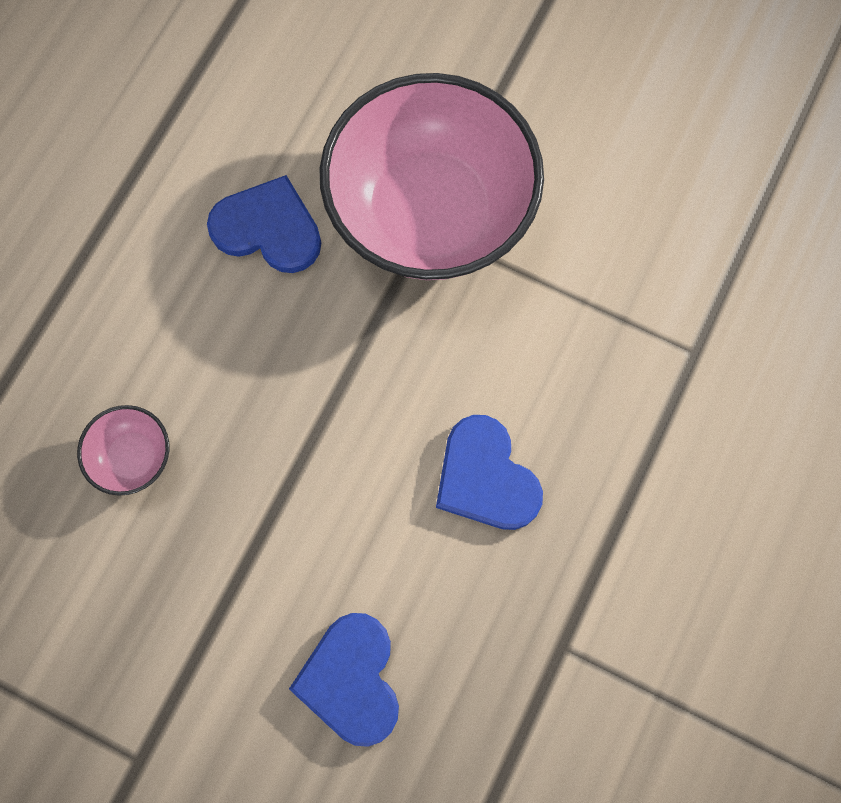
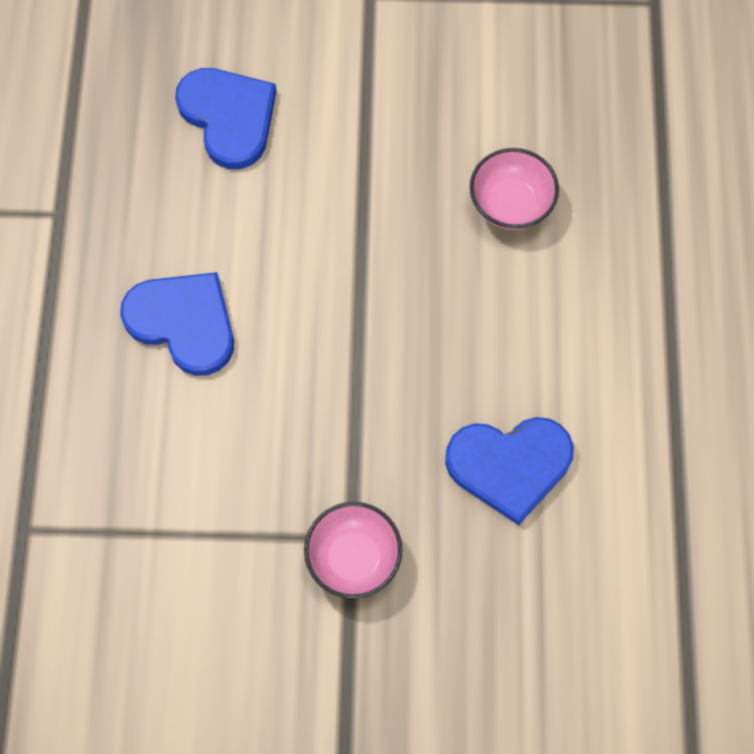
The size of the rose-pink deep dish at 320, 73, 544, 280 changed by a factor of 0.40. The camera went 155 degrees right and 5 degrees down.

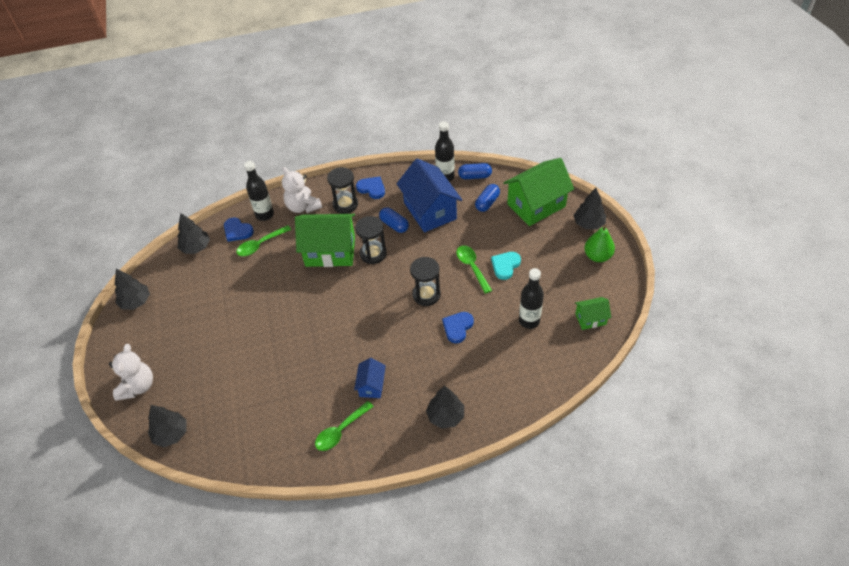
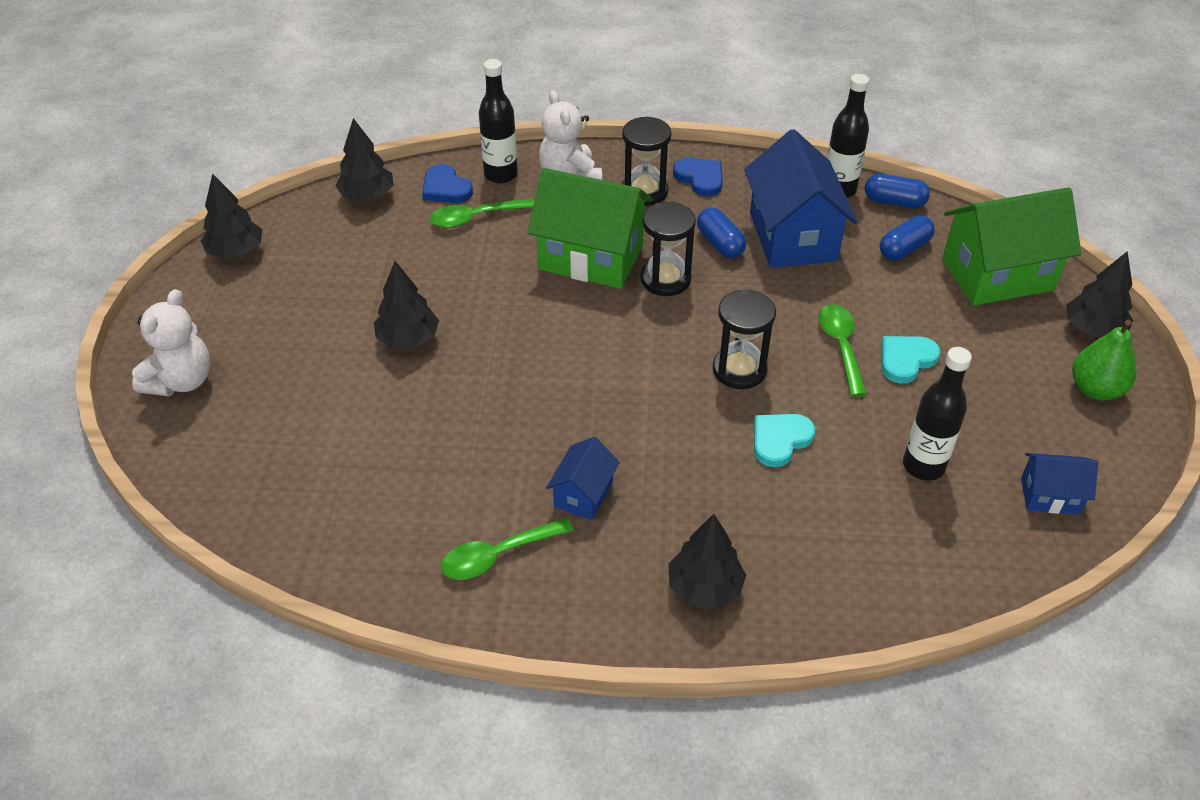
The ebony tree ended up elsewhere, having gone from 148, 405, 186, 447 to 374, 261, 439, 348. What was the blue heart shape at 442, 312, 474, 343 turned into the teal heart shape at 754, 414, 815, 467. What was the emerald house at 575, 297, 611, 330 turned into the blue house at 1021, 453, 1098, 515. The camera went 15 degrees right and 5 degrees down.

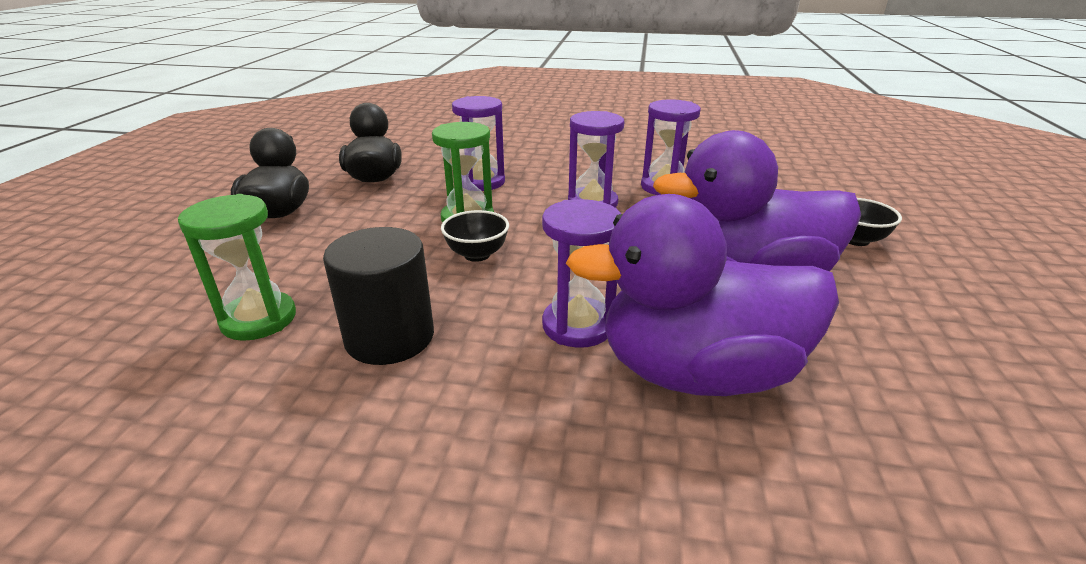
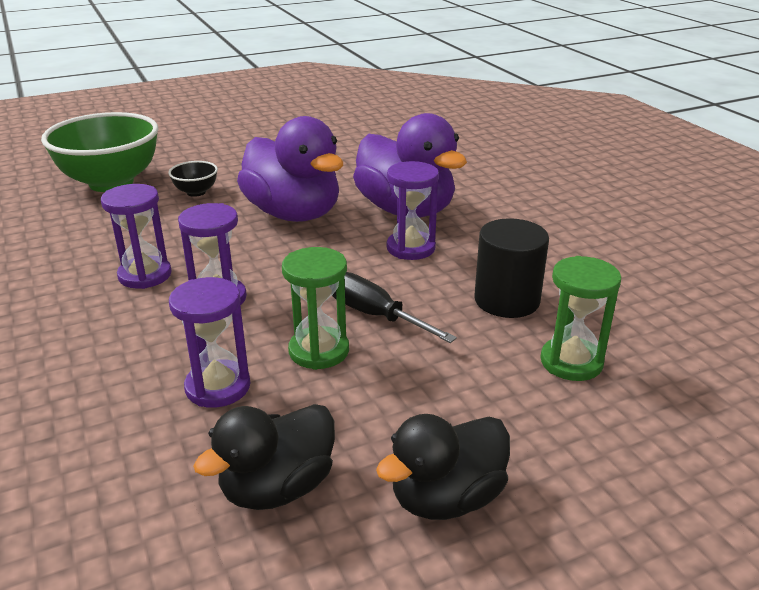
The second view gained the emerald deep dish at 41, 112, 158, 192. Where the ebony deep dish stood at 441, 210, 509, 262, the ebony flat screwdriver came to stand at 332, 272, 457, 343. The camera went 125 degrees left and 0 degrees up.

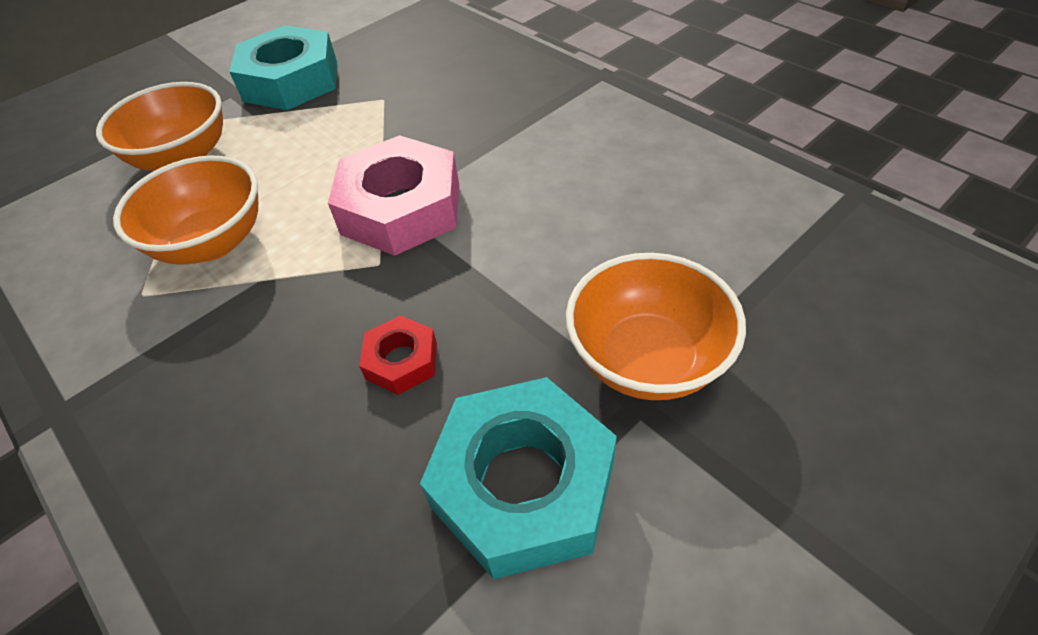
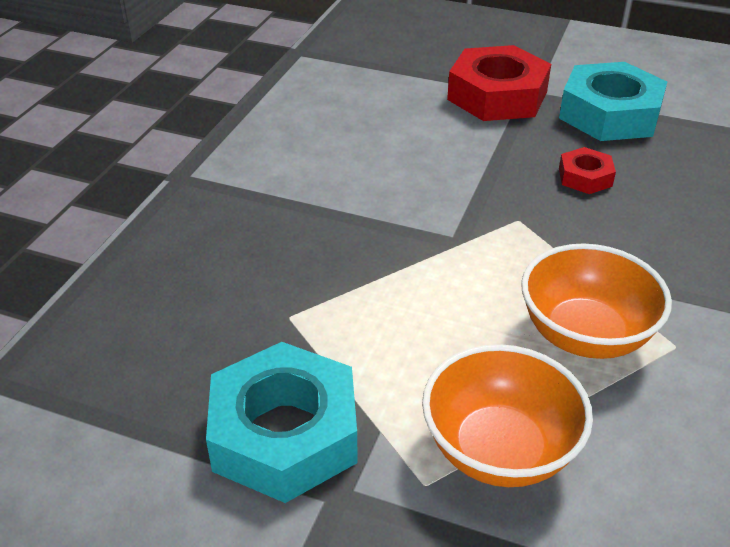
The second view lost the rose-pink hexagon nut at 328, 135, 459, 256. Where the orange deep dish stood at 566, 253, 746, 400, the scarlet hexagon nut came to stand at 447, 45, 551, 121. The camera went 120 degrees left and 10 degrees down.

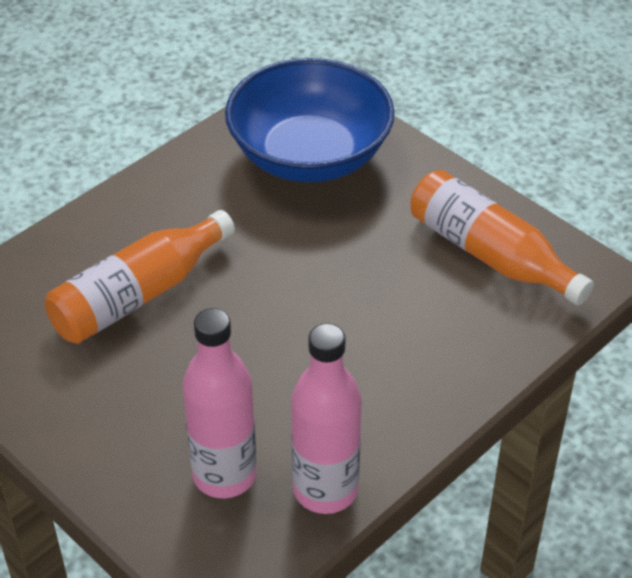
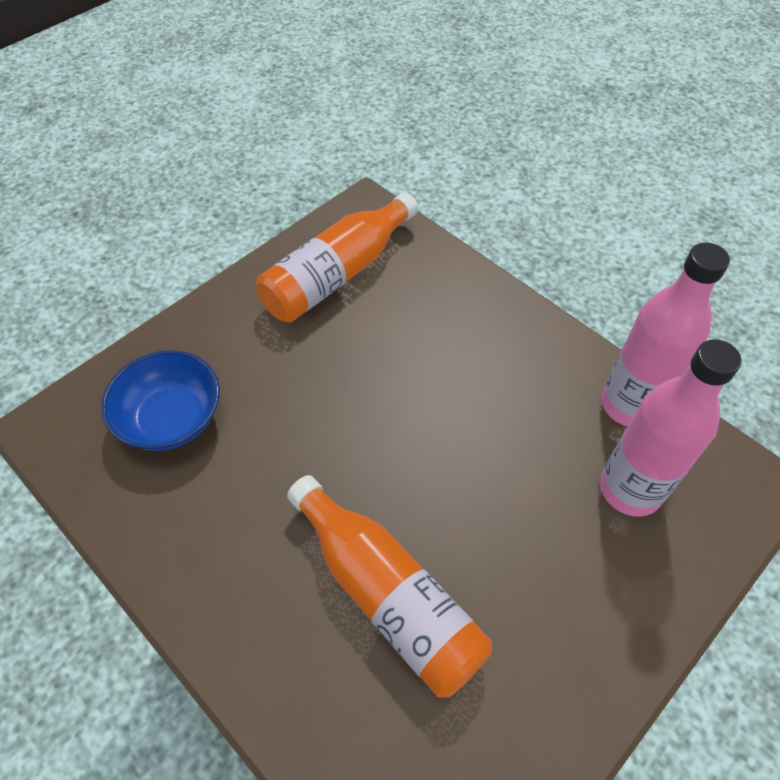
The size of the blue deep dish at 225, 58, 395, 182 changed by a factor of 0.59. The camera went 90 degrees left and 10 degrees up.

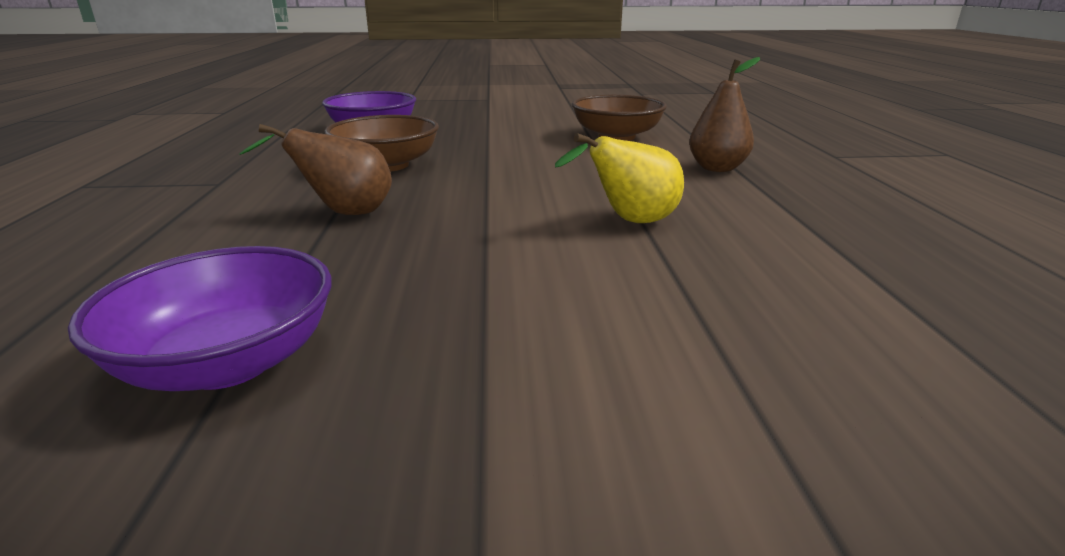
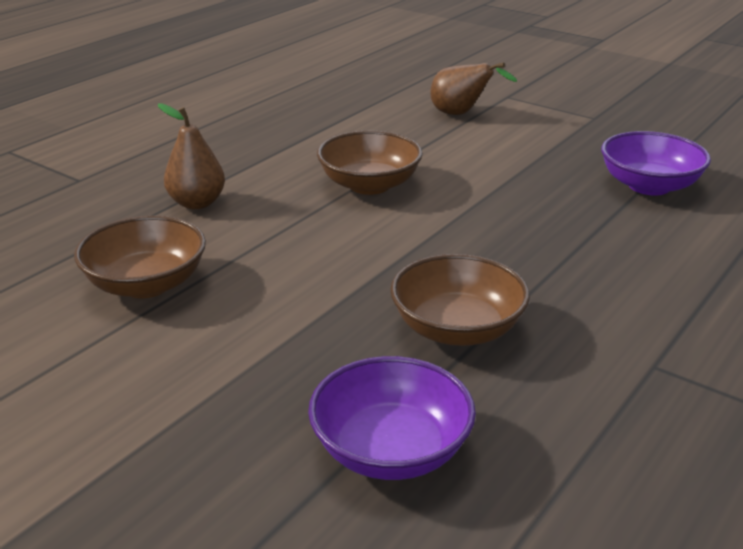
The dark brown toy pear ended up elsewhere, having gone from 239, 124, 392, 215 to 430, 62, 517, 115. Where the yellow toy pear stood at 555, 133, 684, 223, the dark brown deep dish came to stand at 317, 130, 422, 195. The camera went 140 degrees left and 5 degrees up.

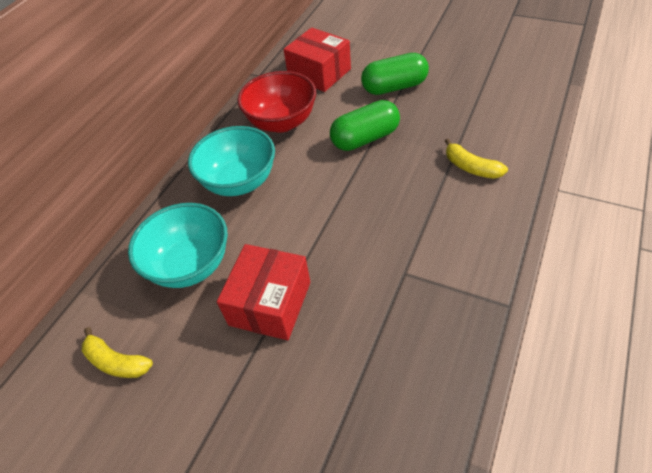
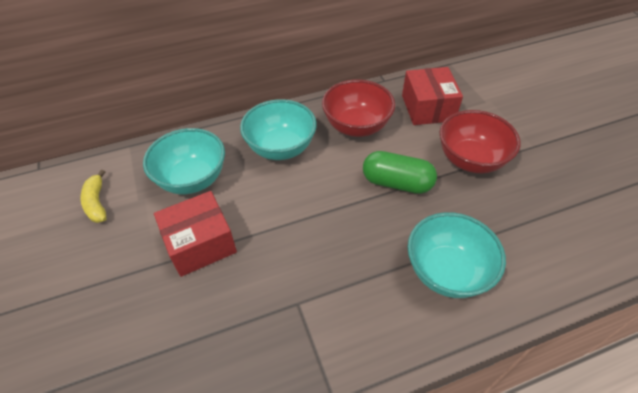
Where the emerald pill stood at 361, 53, 429, 95, the scarlet deep dish came to stand at 440, 110, 521, 173. Where the yellow banana stood at 445, 138, 508, 179, the teal deep dish came to stand at 408, 212, 506, 298. The camera went 40 degrees right and 0 degrees up.

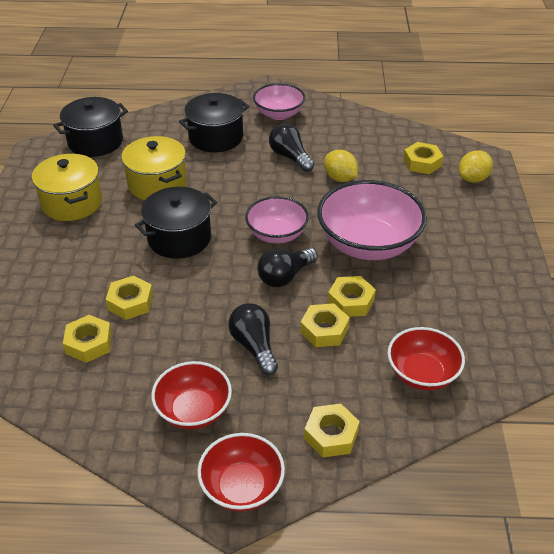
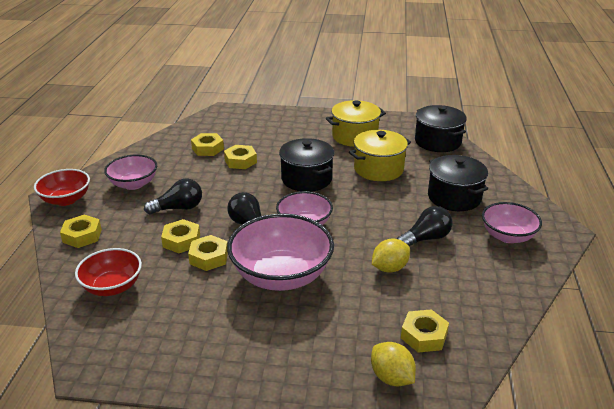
What was the scarlet deep dish at 151, 361, 232, 429 turned into the rose-pink deep dish at 104, 155, 157, 190. The camera went 95 degrees right and 10 degrees down.

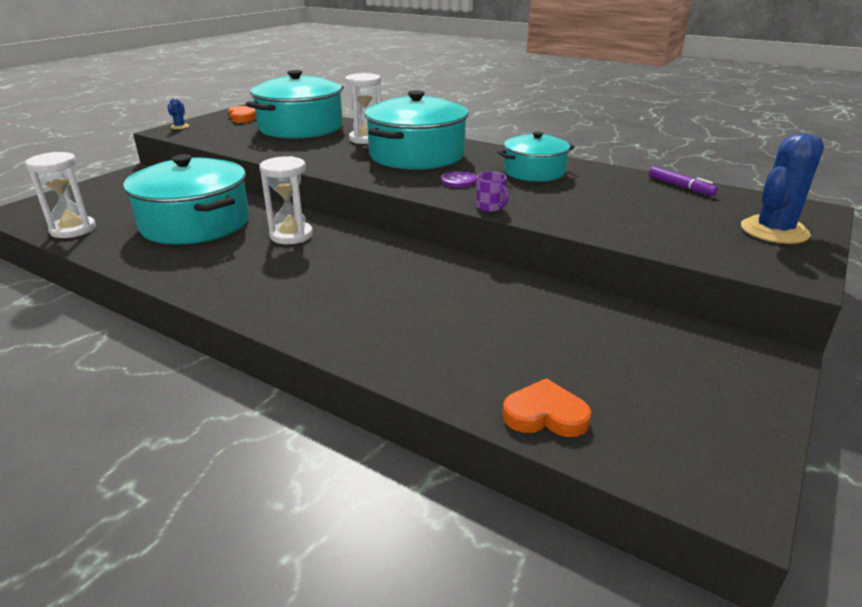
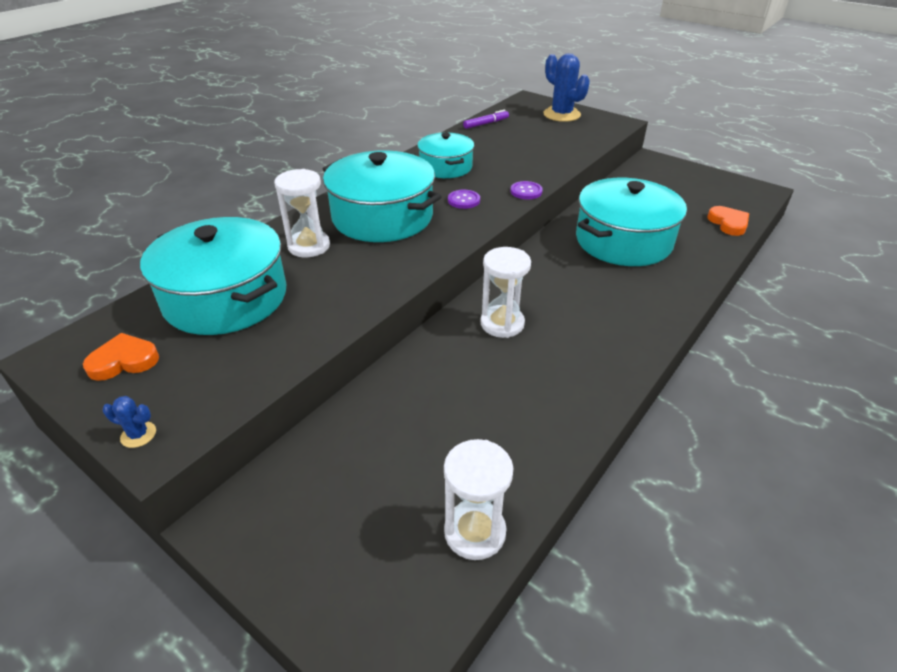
The teal pot ended up elsewhere, having gone from 123, 154, 249, 244 to 576, 178, 687, 266. Where the violet coffee mug stood at 476, 172, 509, 212, the violet shirt button came to stand at 510, 181, 543, 199. The orange heart shape at 502, 378, 591, 437 ended up facing another way, 150 degrees clockwise from before. The camera went 85 degrees left and 10 degrees up.

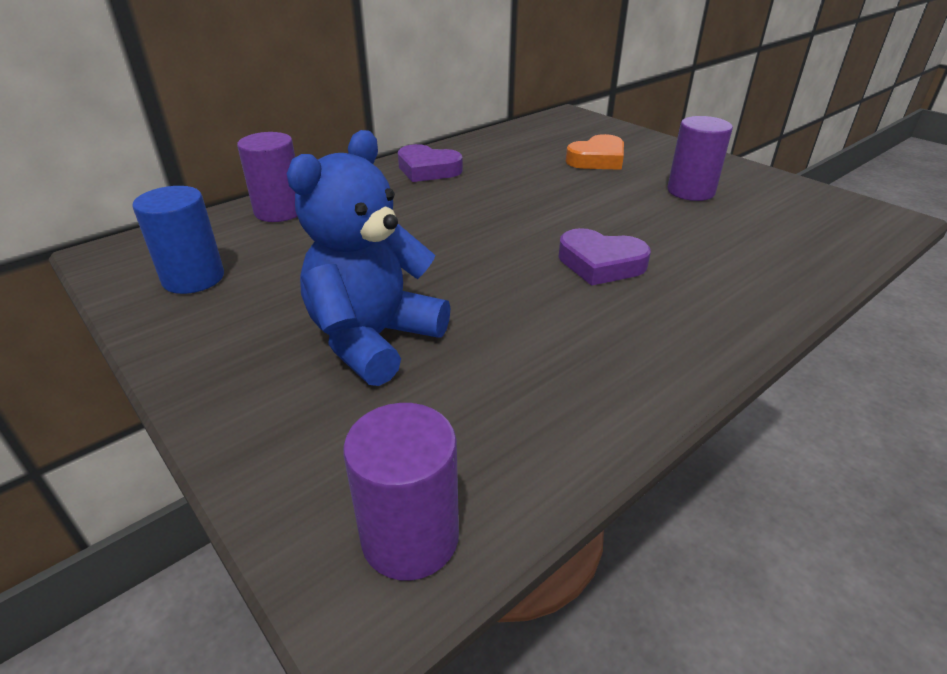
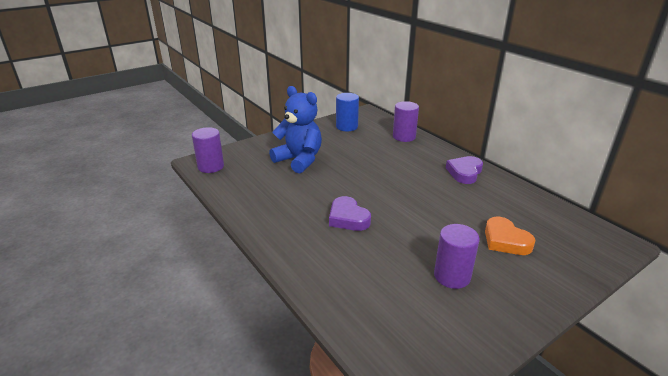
The violet heart shape at 558, 228, 651, 286 ended up facing another way, 60 degrees counterclockwise from before. The camera went 95 degrees right and 5 degrees down.

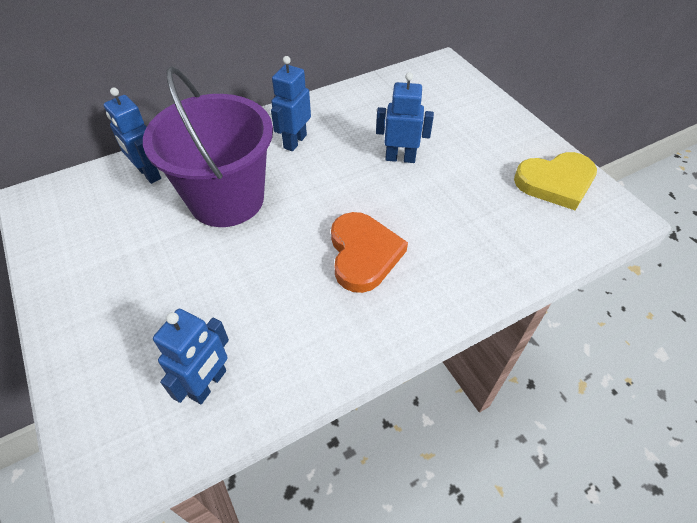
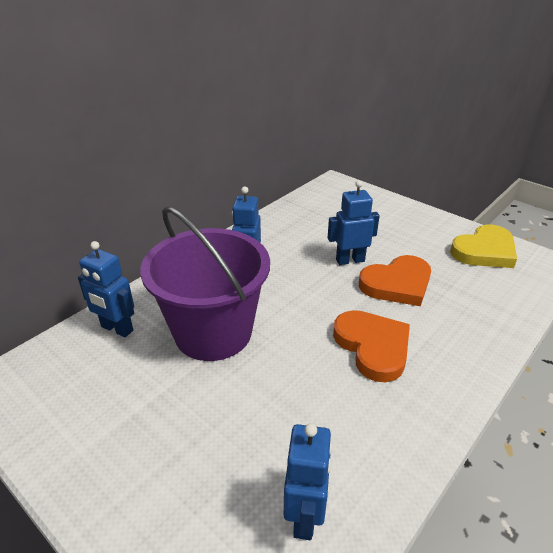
The second view gained the orange heart shape at 359, 255, 431, 306. The camera went 20 degrees left and 15 degrees down.

